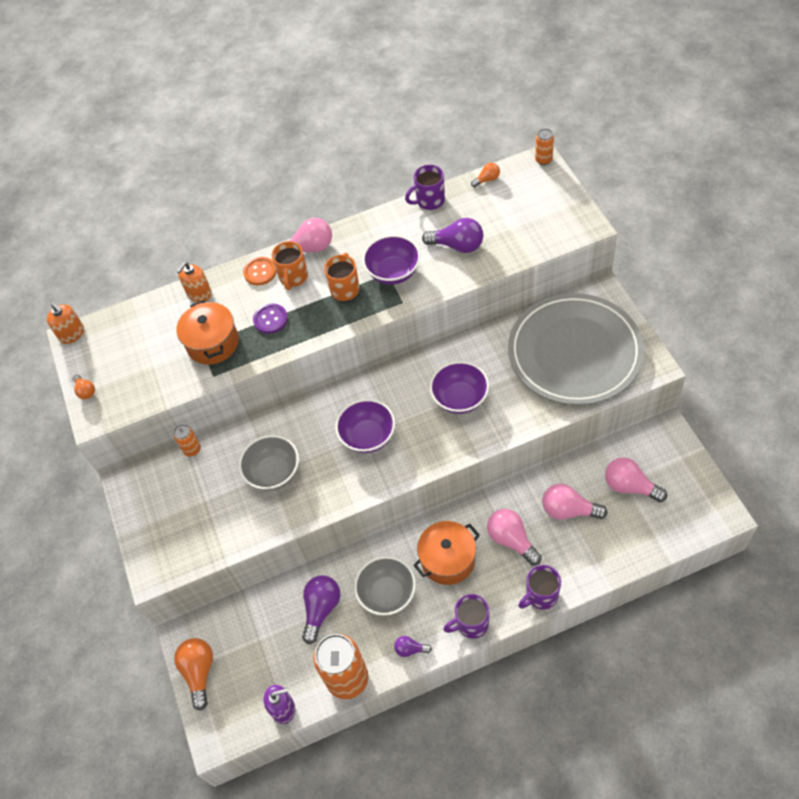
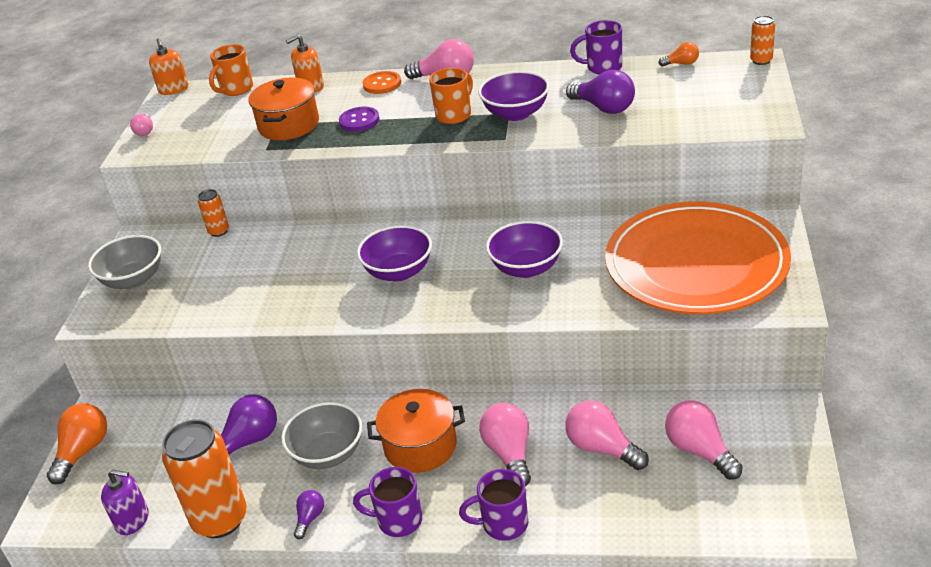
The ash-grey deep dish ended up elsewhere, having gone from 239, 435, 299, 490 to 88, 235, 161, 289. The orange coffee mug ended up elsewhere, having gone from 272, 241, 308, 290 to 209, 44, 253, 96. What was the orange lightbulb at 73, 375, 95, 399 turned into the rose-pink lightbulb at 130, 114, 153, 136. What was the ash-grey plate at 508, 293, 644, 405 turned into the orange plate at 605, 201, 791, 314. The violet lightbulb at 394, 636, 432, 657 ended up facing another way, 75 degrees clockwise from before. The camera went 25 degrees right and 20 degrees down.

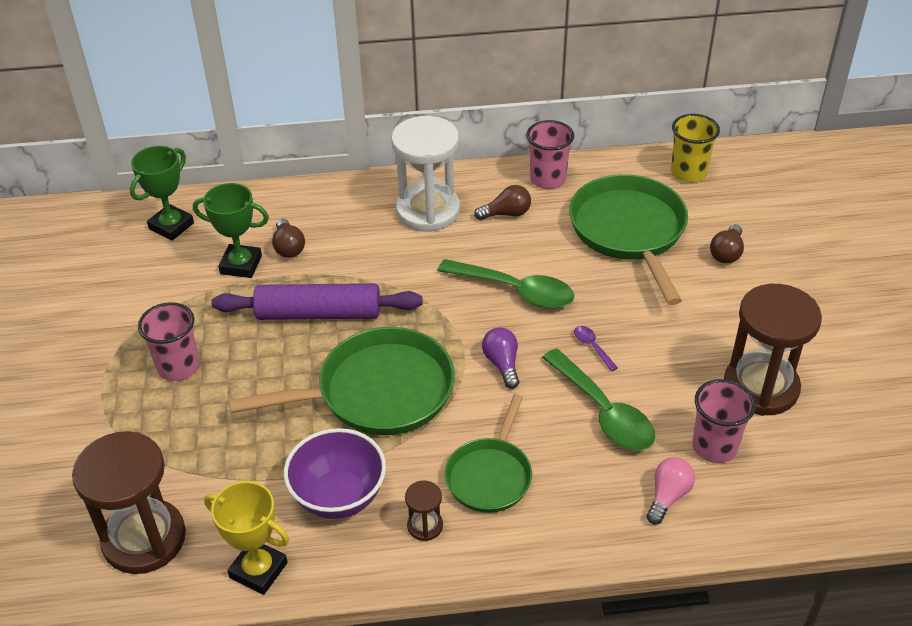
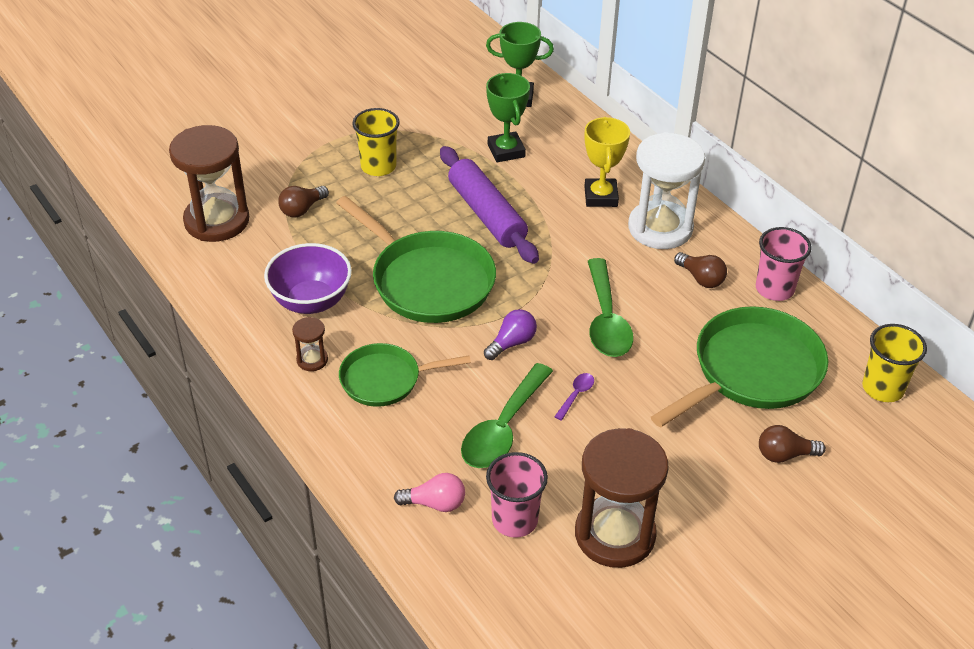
The yellow trophy ended up elsewhere, having gone from 204, 481, 289, 595 to 584, 117, 630, 207. The dark brown lightbulb ended up elsewhere, having gone from 272, 218, 305, 258 to 278, 186, 329, 217. What was the rose-pink beaker at 138, 302, 199, 381 turned into the yellow beaker at 352, 108, 400, 176. The camera went 60 degrees right and 0 degrees up.

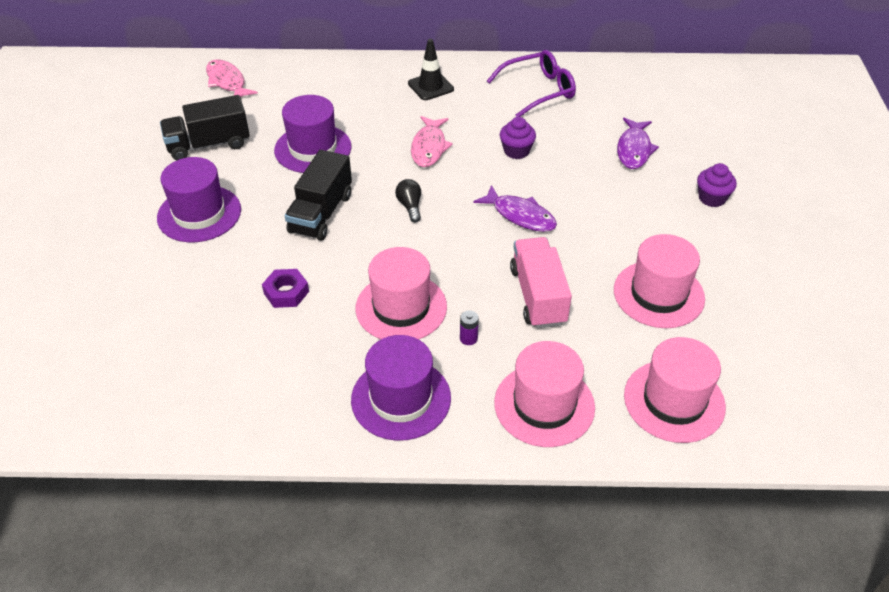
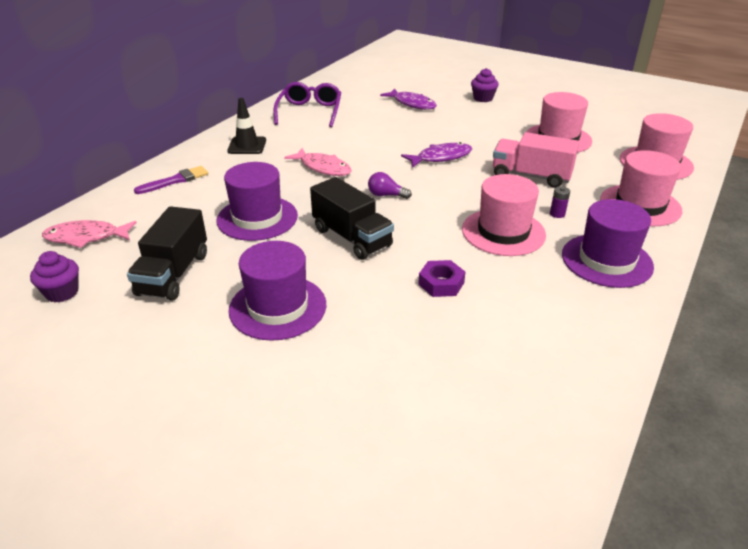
The second view gained the violet paint brush at 134, 166, 208, 194. The violet fairy cake ended up elsewhere, having gone from 500, 117, 536, 159 to 30, 251, 79, 302. What was the ebony lightbulb at 395, 179, 421, 222 turned into the violet lightbulb at 368, 172, 412, 199. The camera went 60 degrees left and 10 degrees down.

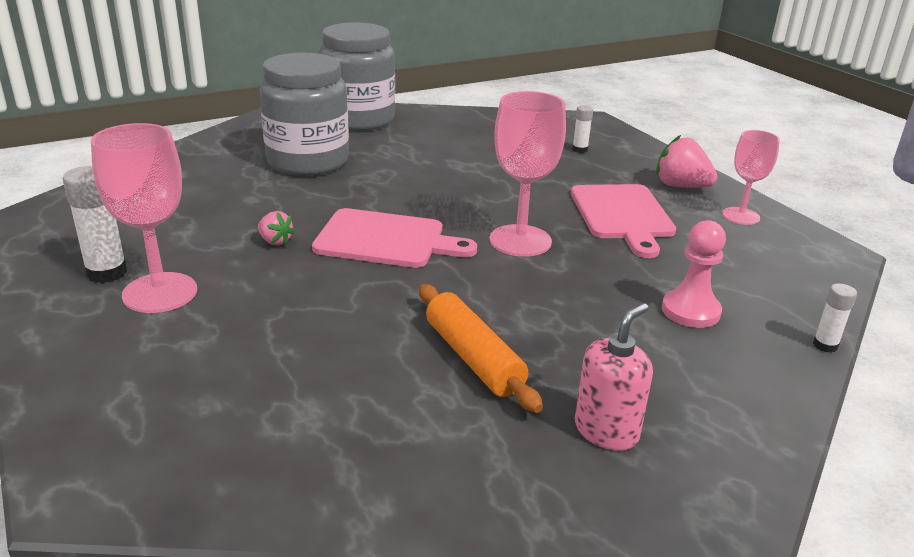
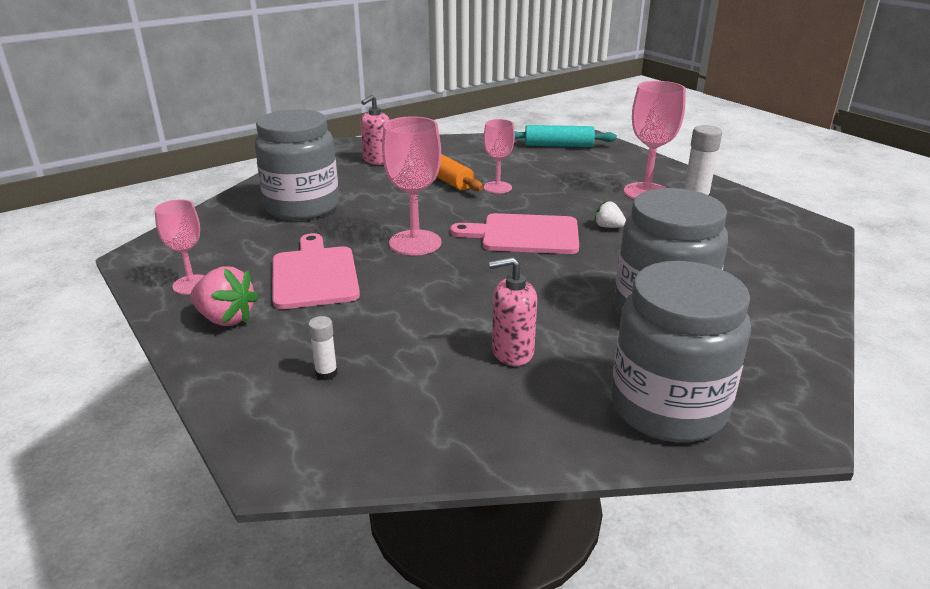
The second view lost the snow-white glue at 813, 283, 857, 353. The second view gained the rose-pink goblet at 484, 119, 515, 194. The second view gained the rose-pink pump bottle at 489, 257, 537, 366. The second view gained the teal rolling pin at 514, 125, 617, 147. Where the rose-pink game pawn stood at 662, 220, 726, 328, the ash-grey jar came to stand at 254, 109, 339, 221. What was the rose-pink toy strawberry at 258, 211, 295, 246 turned into the snow-white toy strawberry at 594, 200, 626, 228. The camera went 175 degrees right and 0 degrees up.

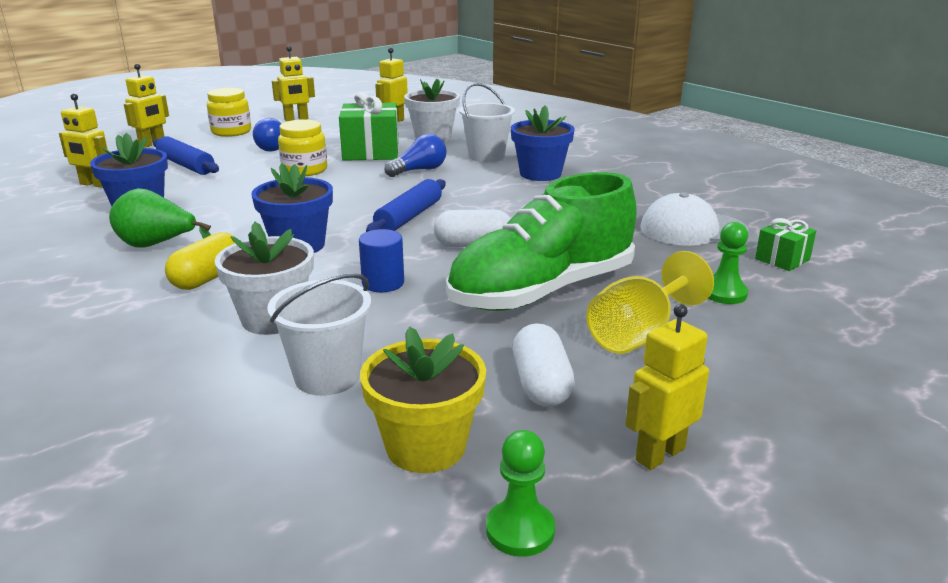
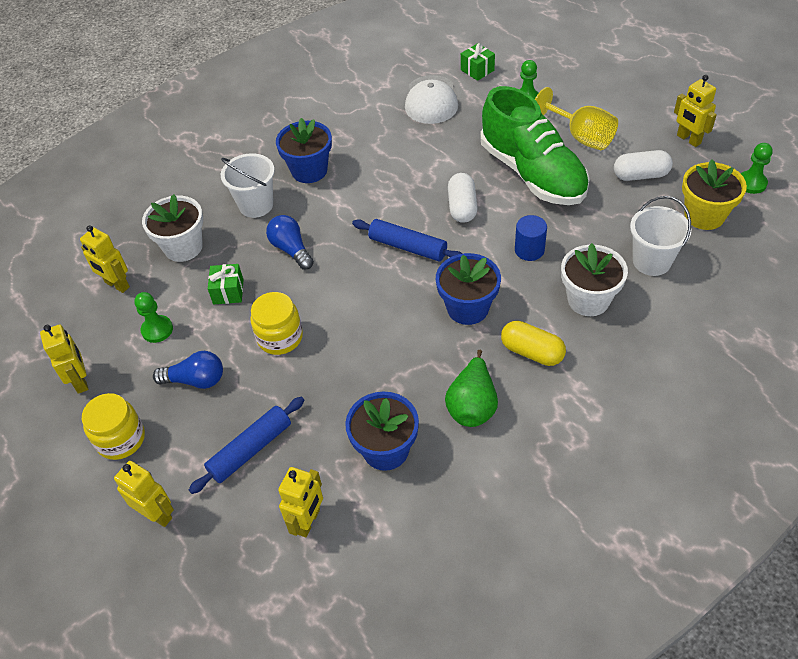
The second view gained the emerald game pawn at 134, 292, 173, 343. The size of the emerald wrapped gift at 339, 92, 399, 161 changed by a factor of 0.54. The camera went 85 degrees left and 25 degrees up.

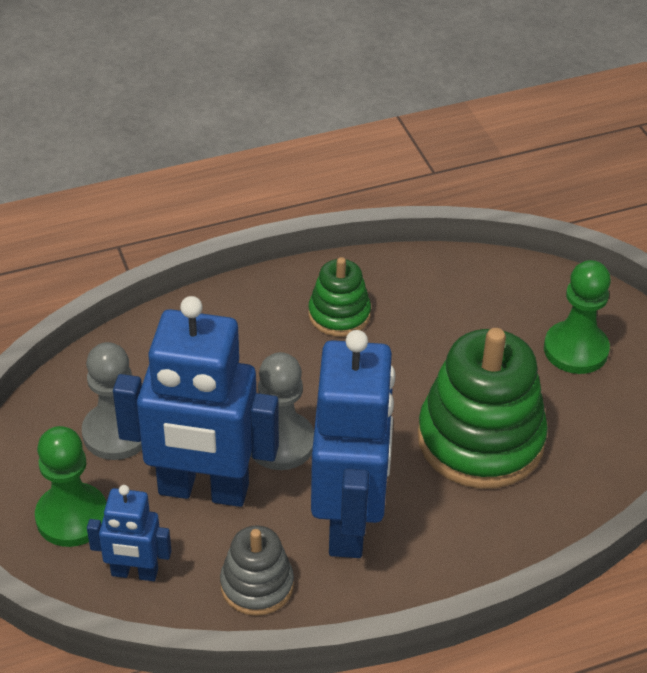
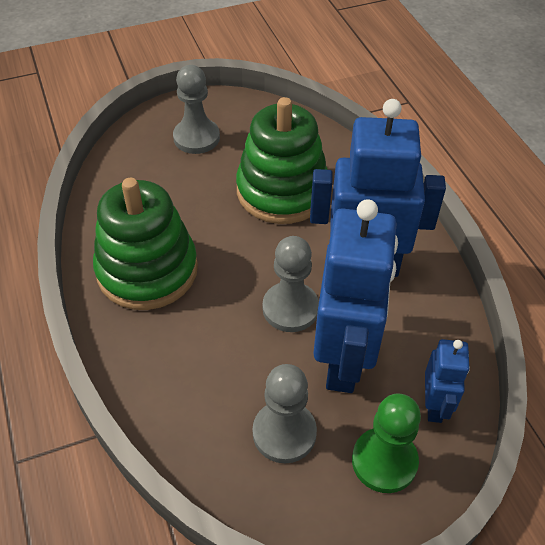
The second view lost the ash-grey ring stacker at 220, 525, 294, 616. What was the emerald game pawn at 544, 260, 611, 374 turned into the ash-grey game pawn at 173, 65, 220, 154. The size of the emerald ring stacker at 308, 257, 371, 337 changed by a factor of 1.89. The camera went 90 degrees left and 5 degrees up.

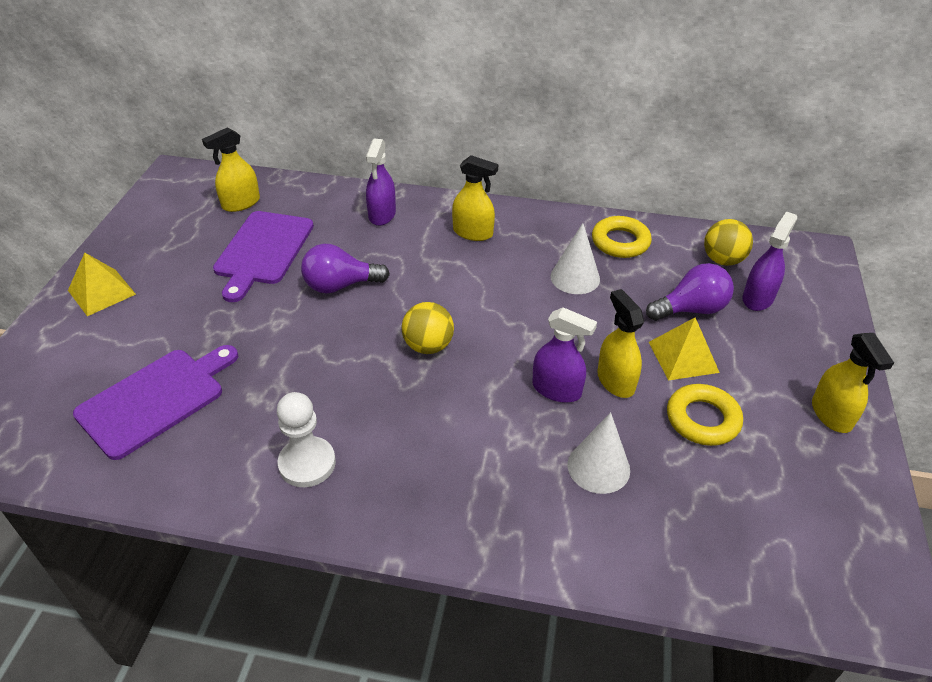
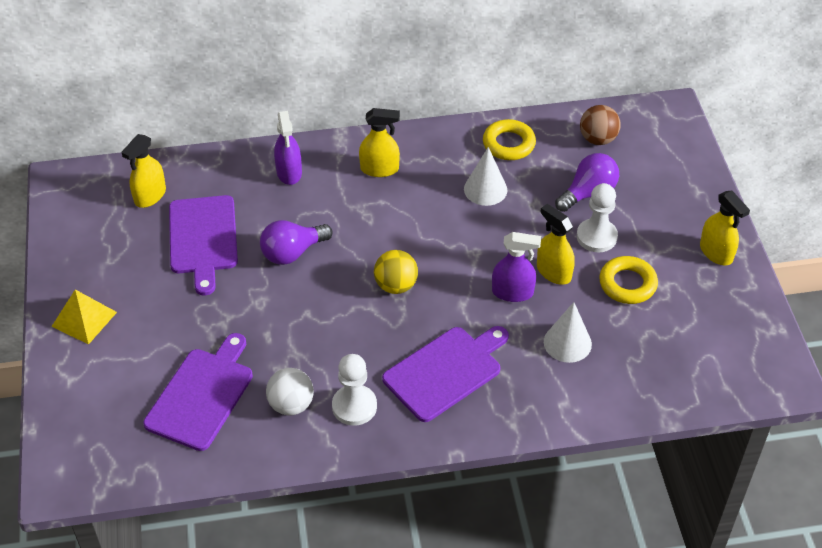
The second view lost the violet sprayer at 743, 211, 797, 311. The second view gained the snow-white play ball at 266, 368, 314, 416. The second view gained the violet bread board at 382, 326, 509, 422. Where the yellow pyramid stood at 649, 318, 720, 381, the snow-white game pawn came to stand at 577, 183, 618, 252. What was the yellow play ball at 704, 219, 753, 266 turned into the dark brown play ball at 580, 105, 621, 145. The camera went 20 degrees left and 5 degrees up.

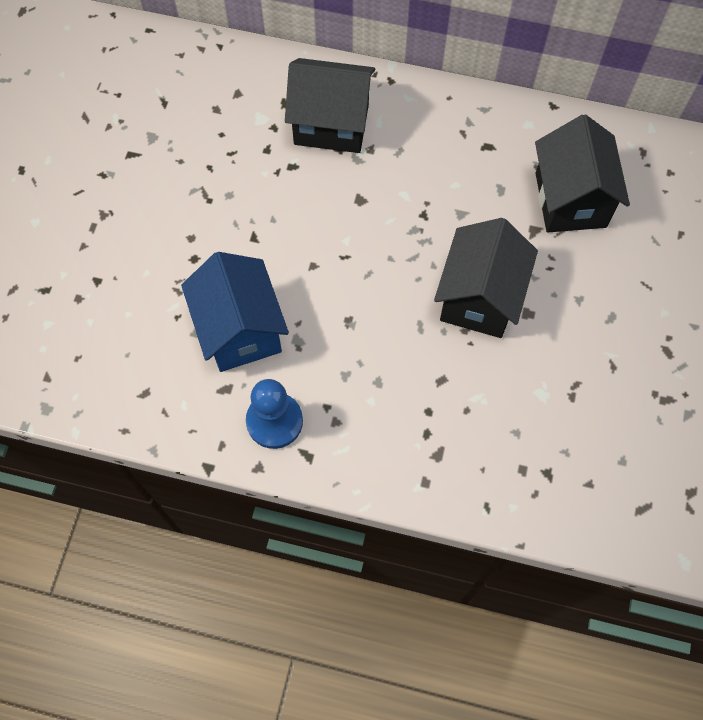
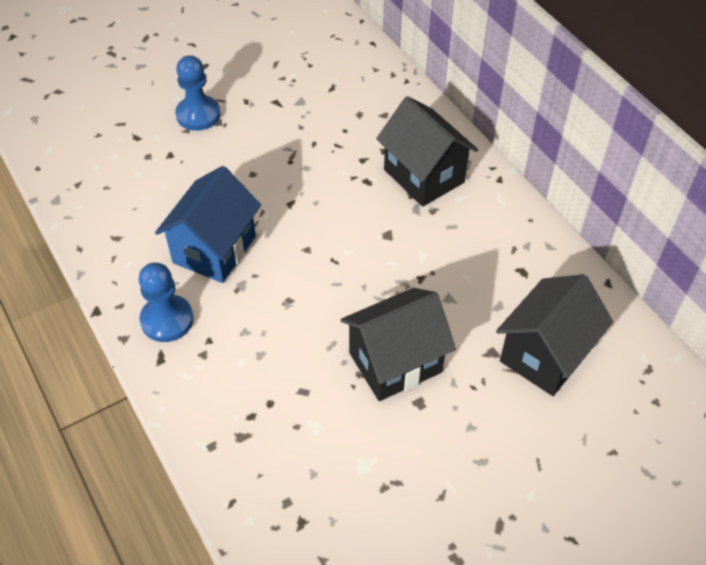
The second view gained the blue game pawn at 175, 55, 221, 131. The camera went 45 degrees right and 15 degrees down.

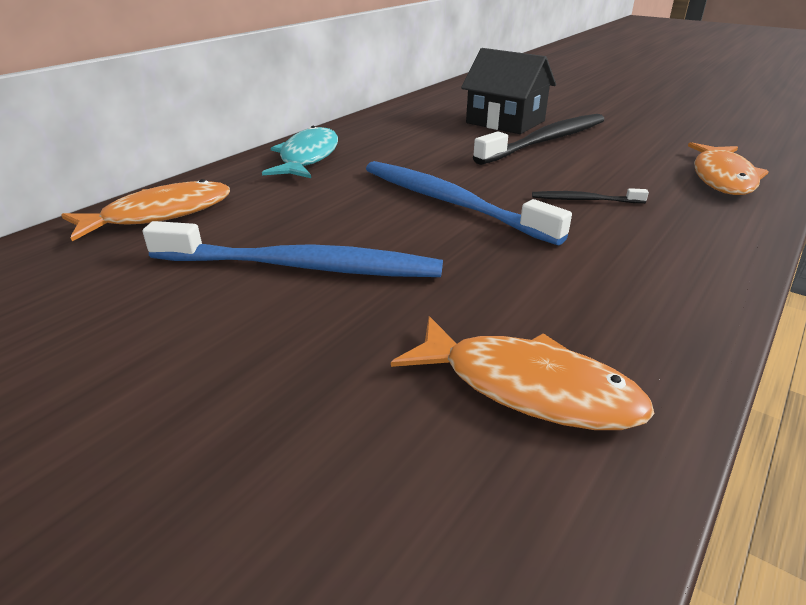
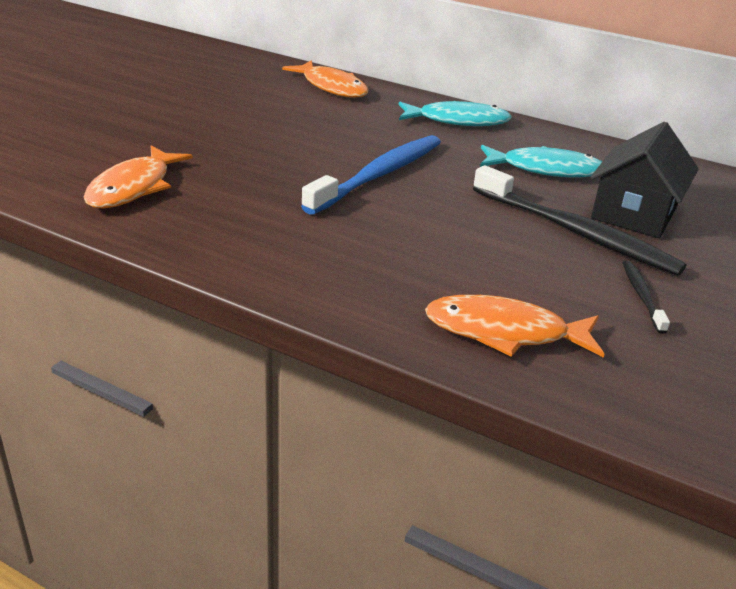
The second view lost the blue toothbrush at 143, 221, 443, 277. The second view gained the teal fish figure at 480, 145, 603, 178. The ebony toothbrush ended up elsewhere, having gone from 532, 188, 649, 203 to 623, 261, 670, 334. The camera went 80 degrees right and 0 degrees up.

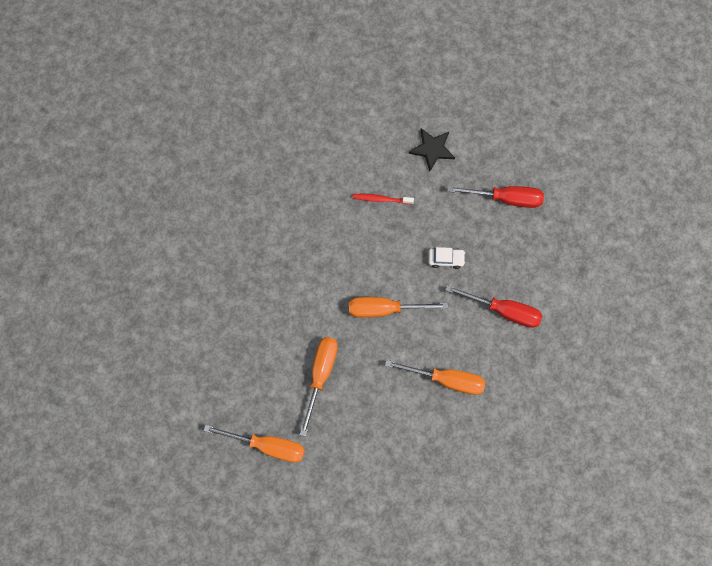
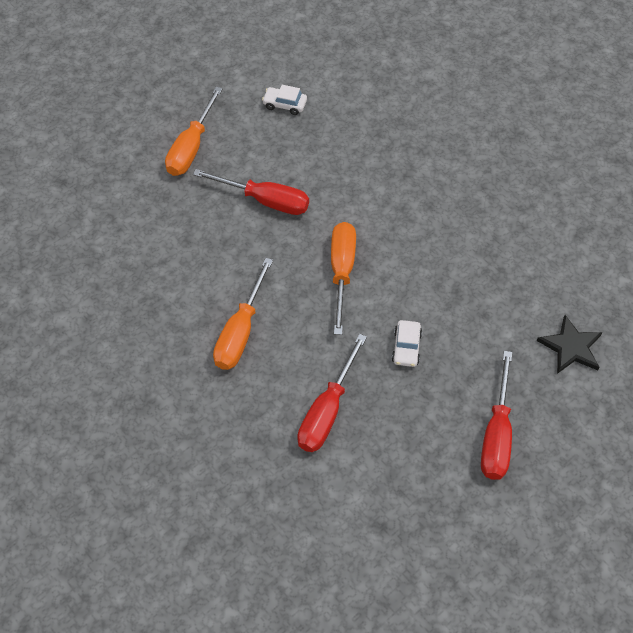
The second view lost the scarlet toothbrush at 353, 194, 414, 204. The second view gained the snow-white car at 262, 85, 307, 115. What was the orange flat screwdriver at 300, 337, 338, 437 turned into the scarlet flat screwdriver at 193, 169, 309, 215. The camera went 95 degrees right and 15 degrees down.

